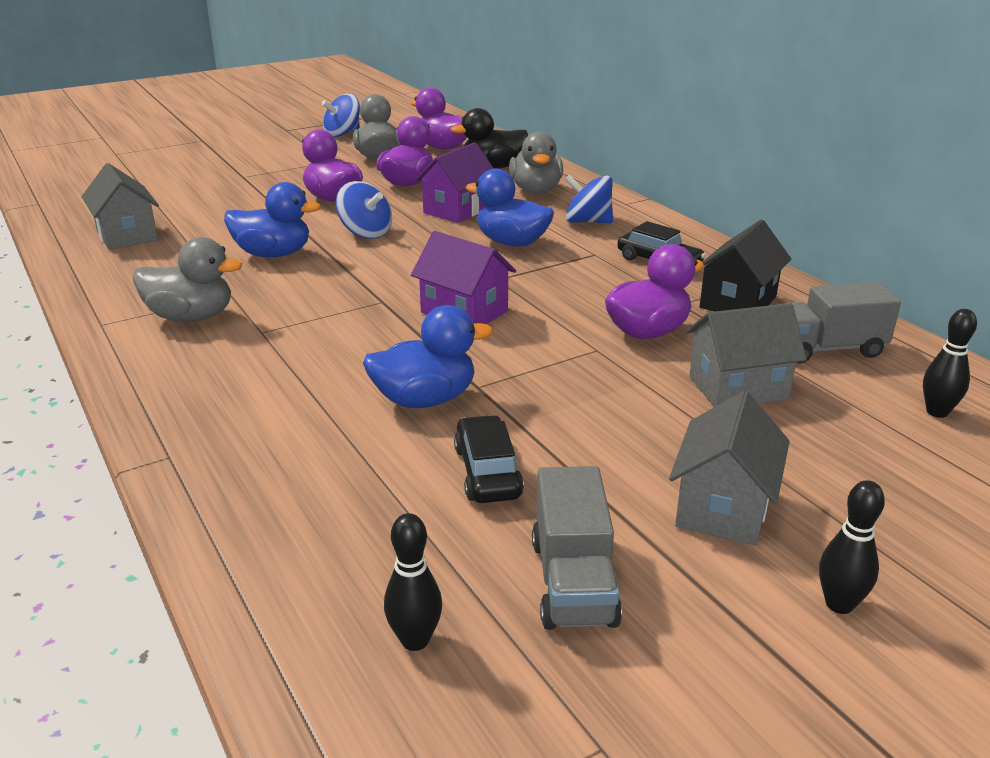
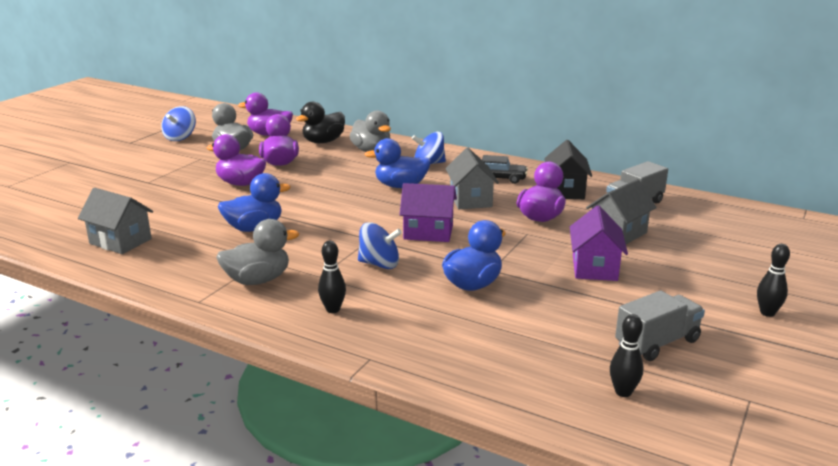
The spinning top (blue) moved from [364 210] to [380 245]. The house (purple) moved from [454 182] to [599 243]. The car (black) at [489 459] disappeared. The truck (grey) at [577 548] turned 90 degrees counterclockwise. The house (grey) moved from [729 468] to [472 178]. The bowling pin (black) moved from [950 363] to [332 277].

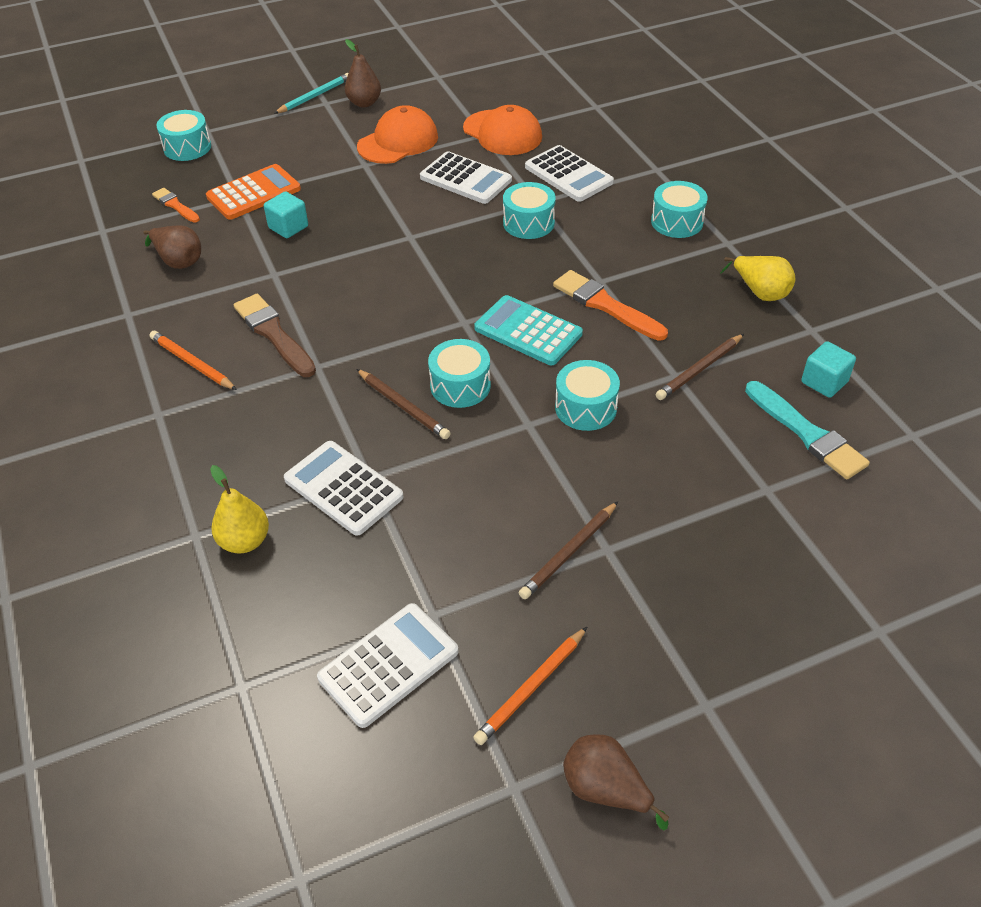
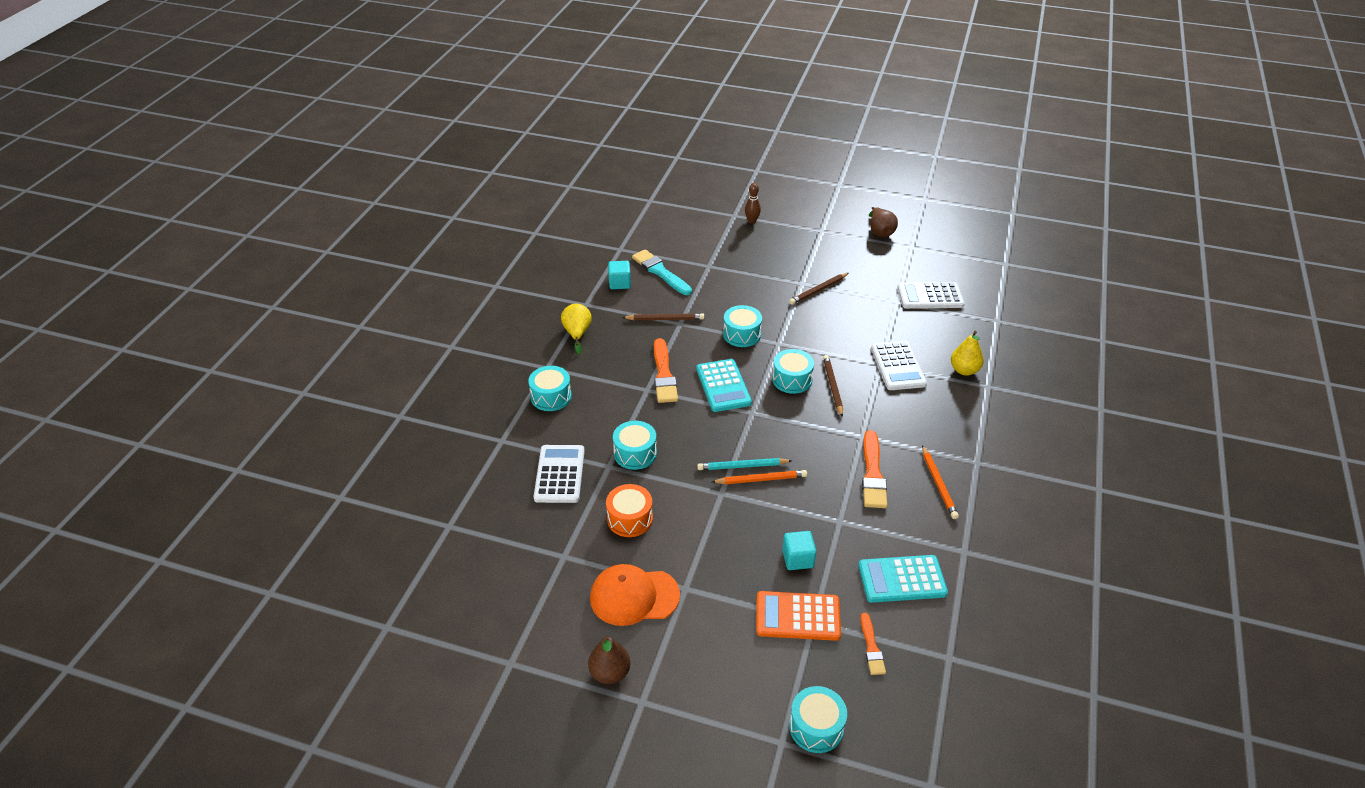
The pear (brown) at [172 247] was replaced by the calculator (turquoise) at [903 579]. The brush (brown) at [275 335] became the brush (orange) at [874 469]. The pencil (turquoise) moved from [311 93] to [744 464]. The calculator (white) at [466 177] was replaced by the drum (orange) at [629 510]. The cap (orange) at [502 130] disappeared. The pencil (orange) moved from [530 686] to [759 477]. The pencil (brown) at [568 550] turned 150 degrees clockwise. The brush (turquoise) at [807 430] turned 45 degrees counterclockwise. The bowling pin (brown) at [753 203] appeared.

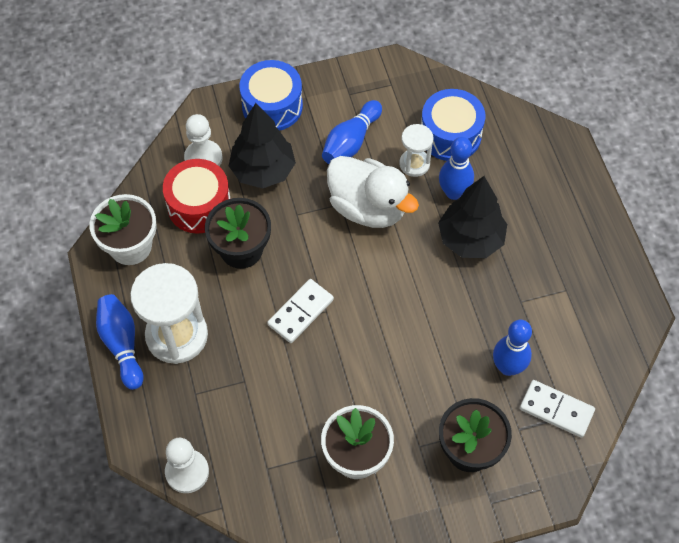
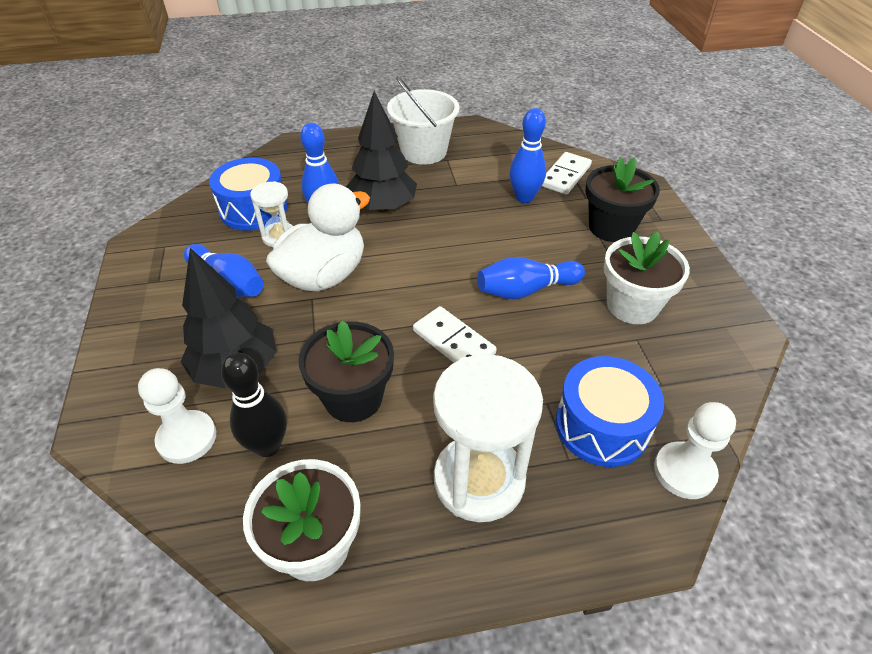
The bowling pin (blue) moved from [120 342] to [531 278]. The drum (red) at [197 196] was replaced by the bowling pin (black) at [254 405]. The drum (blue) moved from [271 95] to [610 411]. The bucket (white) at [423 120] appeared.

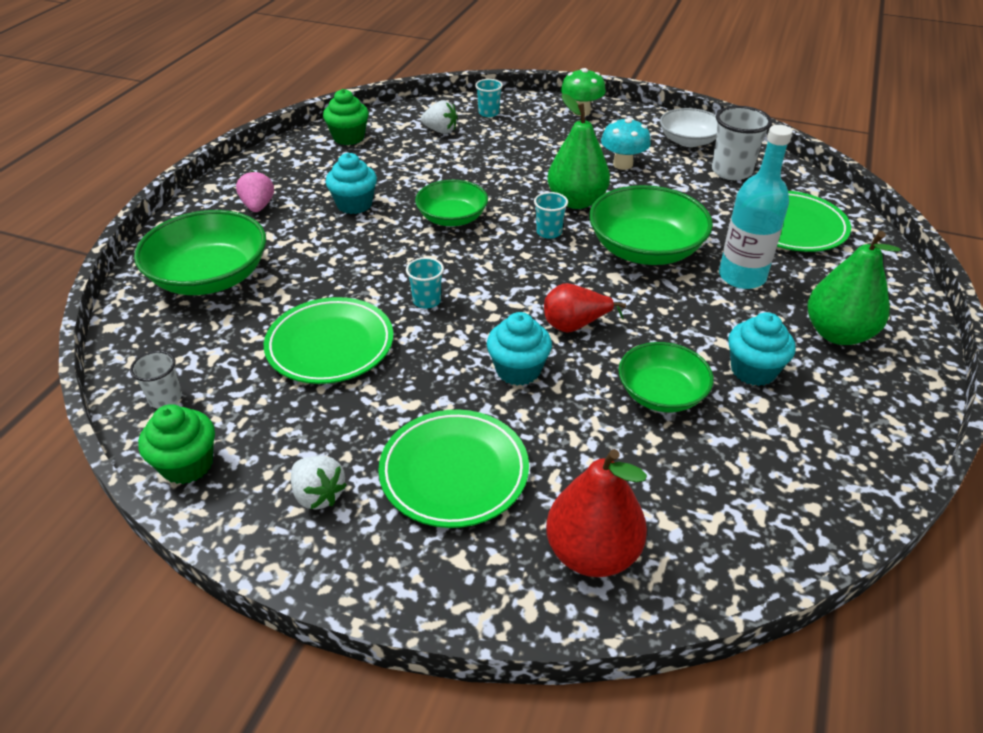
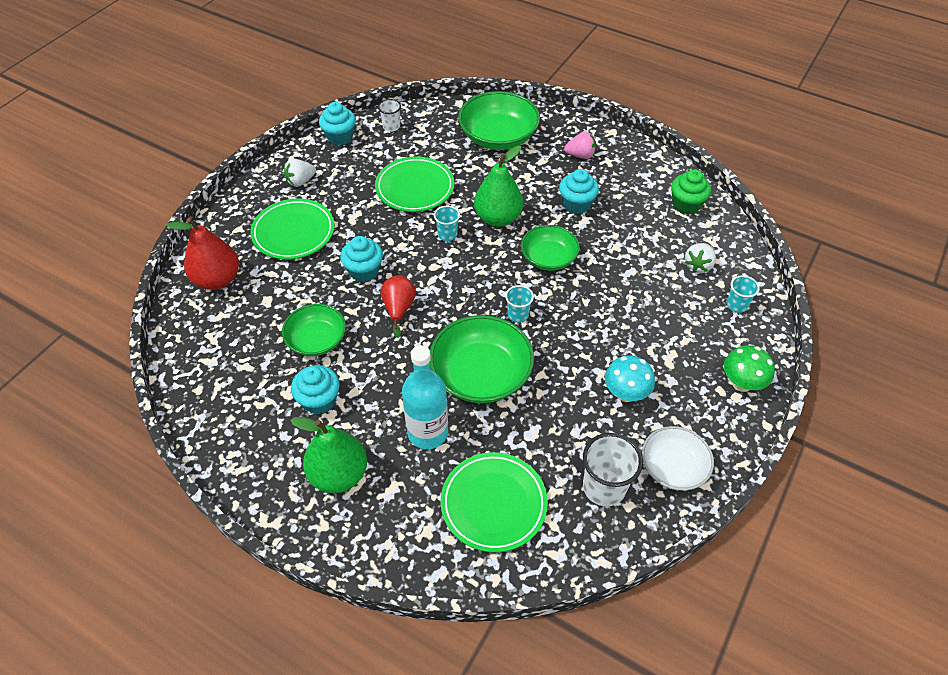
The cupcake (green) at [176 444] became the cupcake (turquoise) at [337 123]. The pear (green) moved from [578 151] to [498 186].

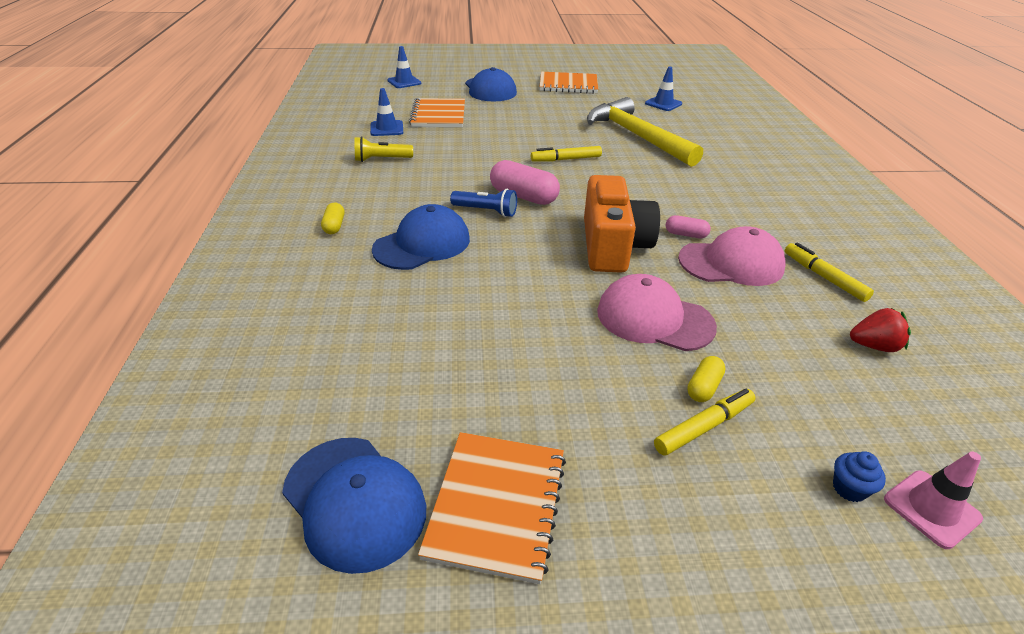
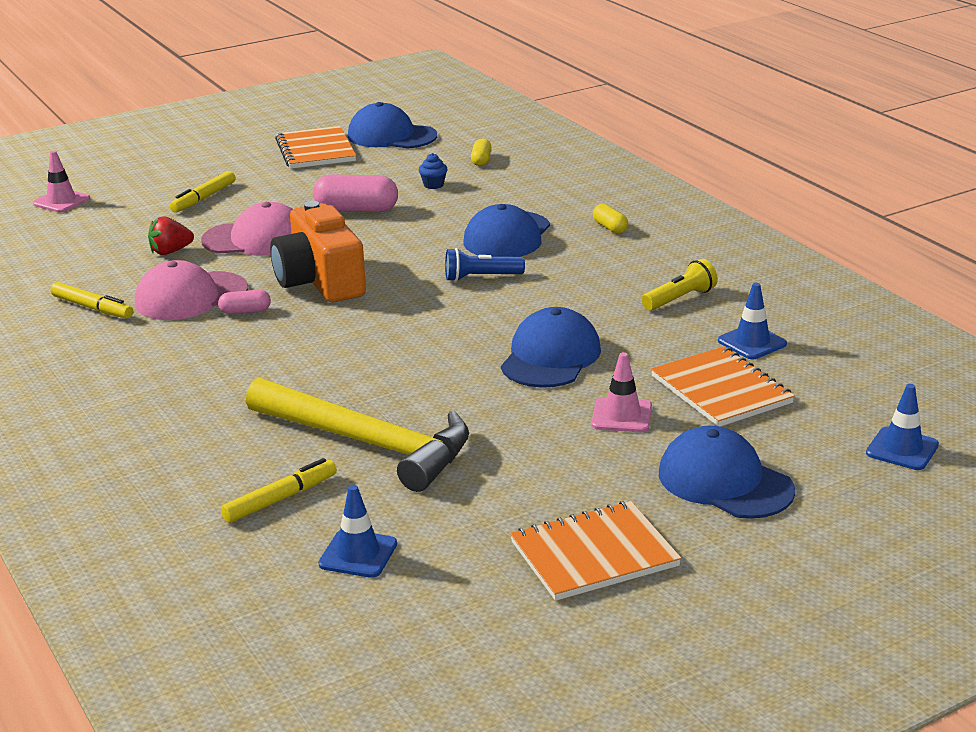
The capsule (pink) moved from [525 182] to [355 193]. The marker (yellow) moved from [566 154] to [279 490]. The capsule (yellow) moved from [706 379] to [481 152]. The cupcake (blue) moved from [859 476] to [433 171]. The strawberry (red) moved from [880 330] to [171 235]. The cap (blue) at [551 347] appeared. The traffic cone (pink) at [622 392] appeared.

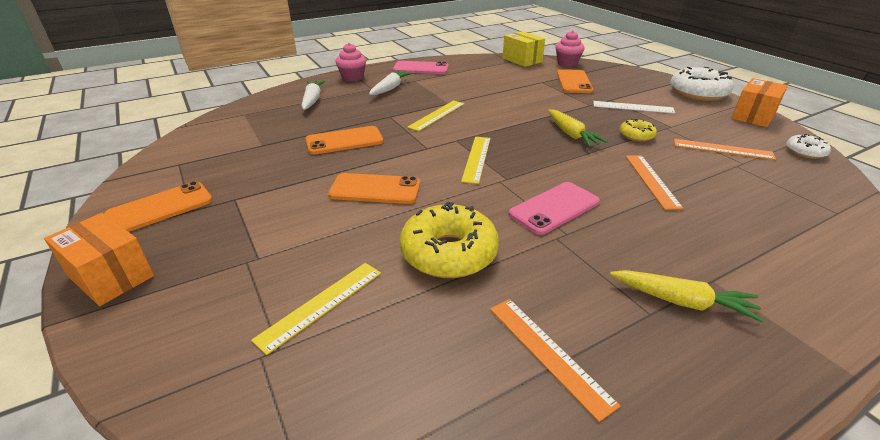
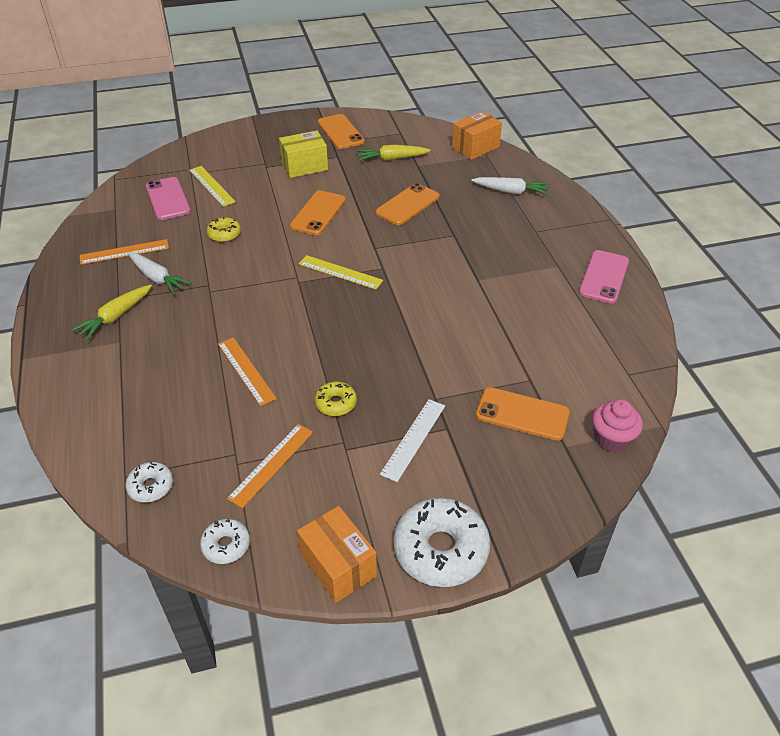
The box (orange) moved from [99 259] to [477 135]. The phone (orange) at [344 140] turned 45 degrees clockwise. The cupcake (pink) at [350 62] disappeared. The carrot (white) moved from [391 82] to [160 273]. The donut (yellow) at [449 239] changed to 0.51 times the size. The ruler (yellow) at [436 115] disappeared. The box (yellow) moved from [524 49] to [303 154]. The phone (pink) moved from [554 208] to [168 198]. The carrot (yellow) moved from [578 128] to [394 153]. The ruler (orange) at [654 182] turned 45 degrees clockwise. The donut (white) at [149 482] appeared.

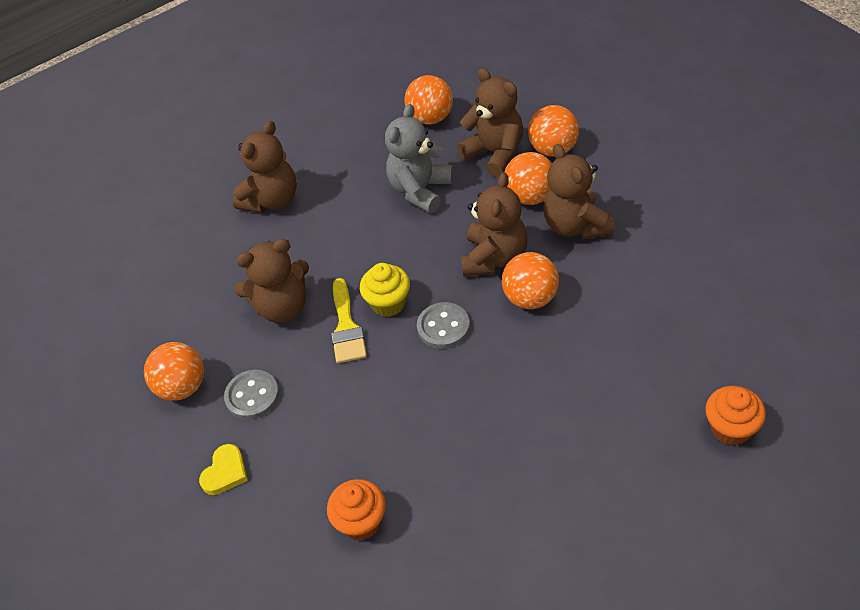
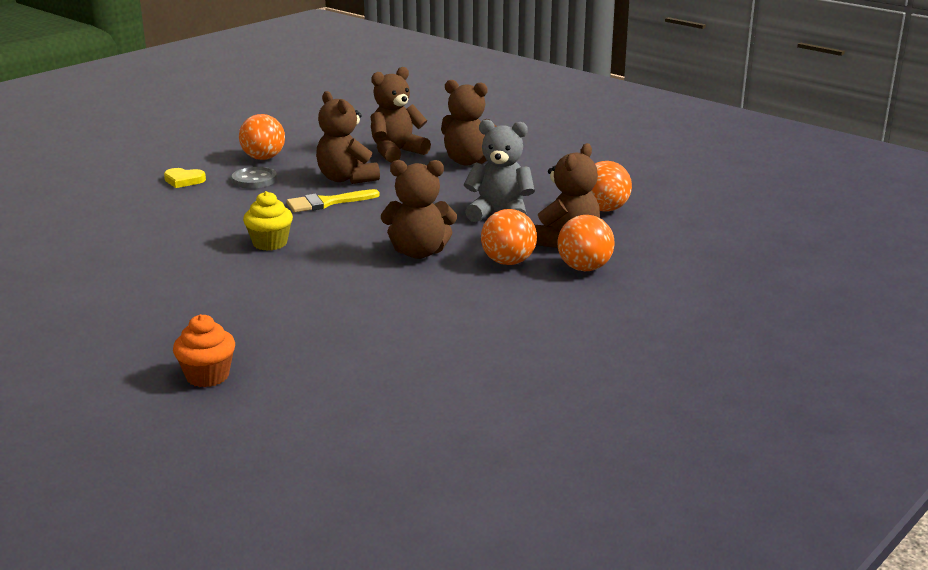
The cupcake (orange) at [356 509] disappeared. The cupcake (yellow) moved from [385 290] to [268 221]. The button (grey) at [443 325] disappeared. The ball (orange) at [530 280] disappeared. The teddy bear (brown) moved from [579 192] to [400 115].

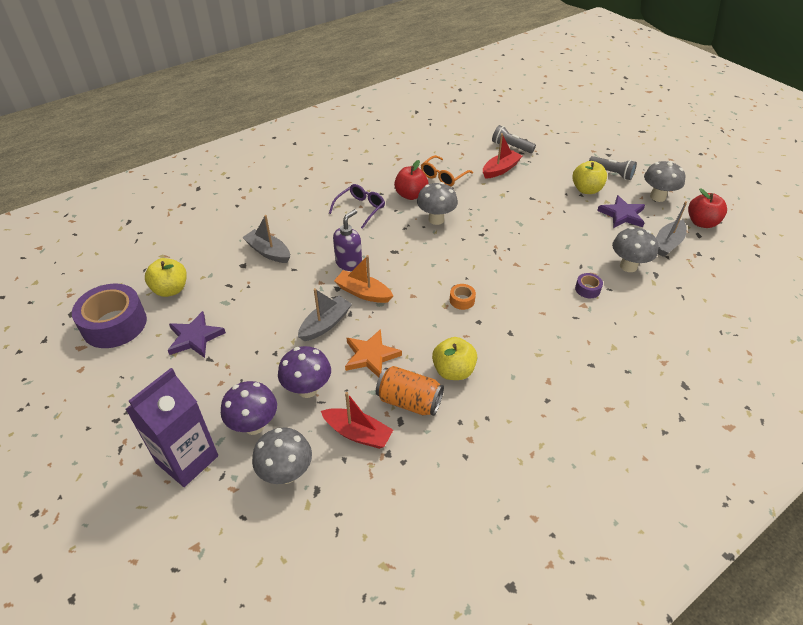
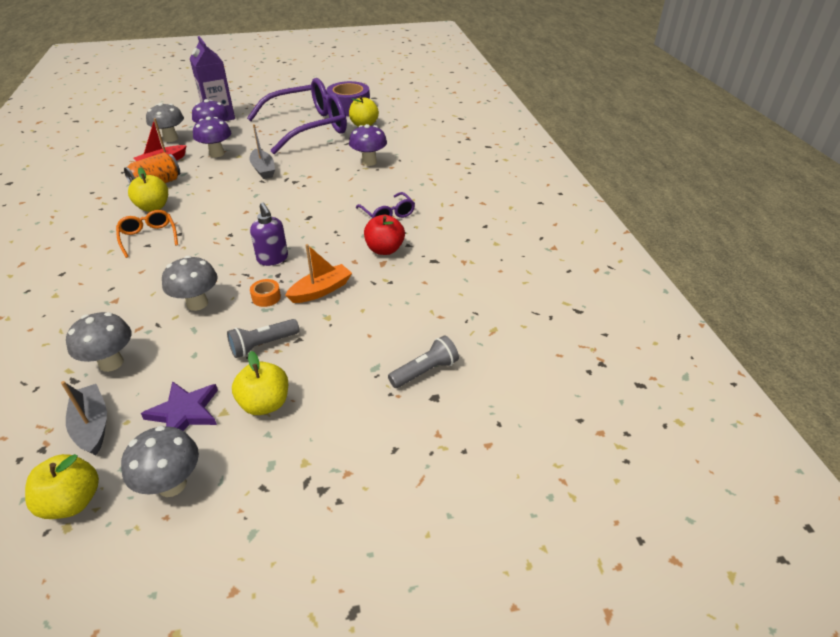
The star (purple) at [197 334] was replaced by the glasses (purple) at [297 116]. The boat (grey) at [266 239] was replaced by the mushroom (purple) at [368 145]. The soap dispenser (purple) moved from [347 240] to [269 234]. The boat (orange) moved from [363 279] to [318 273]. The star (orange) at [373 353] disappeared. The mushroom (grey) moved from [437 203] to [190 283]. The glasses (orange) moved from [447 171] to [147 234]. The tape (orange) moved from [463 297] to [265 293]. The boat (red) at [502 156] disappeared. The tape (purple) at [589 285] disappeared. The flashlight (grey) moved from [613 168] to [263 338]. The apple (red) at [707 208] became the apple (yellow) at [62 486].

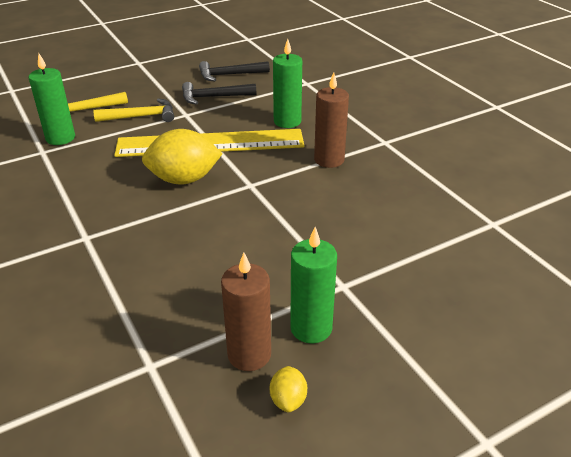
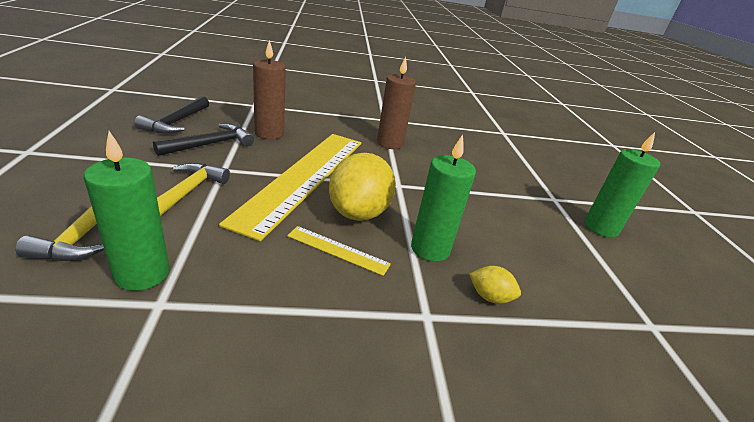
The hammer (black) at [219 93] turned 150 degrees counterclockwise. The candle (brown) moved from [246 311] to [269 89]. The lemon (yellow) moved from [288 389] to [495 285]. The candle (green) moved from [287 83] to [443 198]. The ruler (yellow) at [339 251] appeared.

